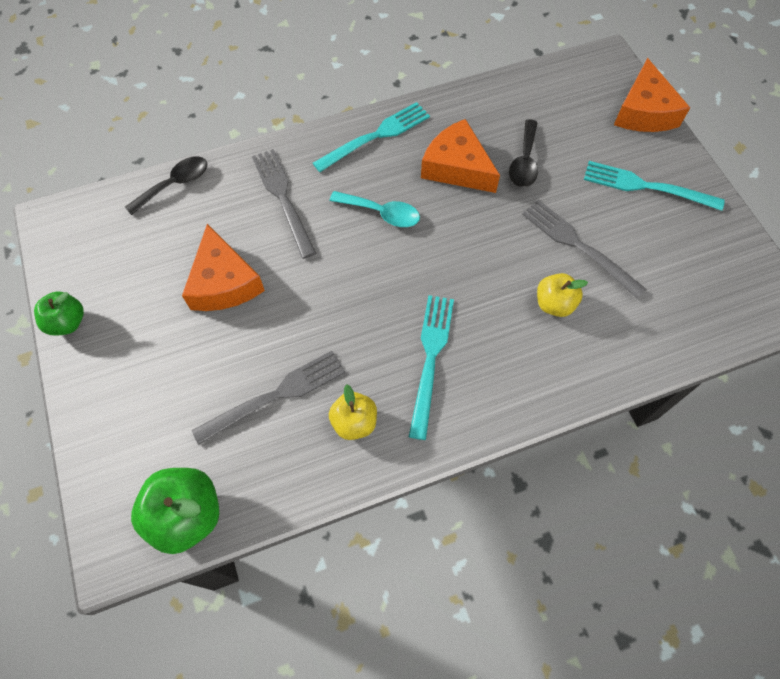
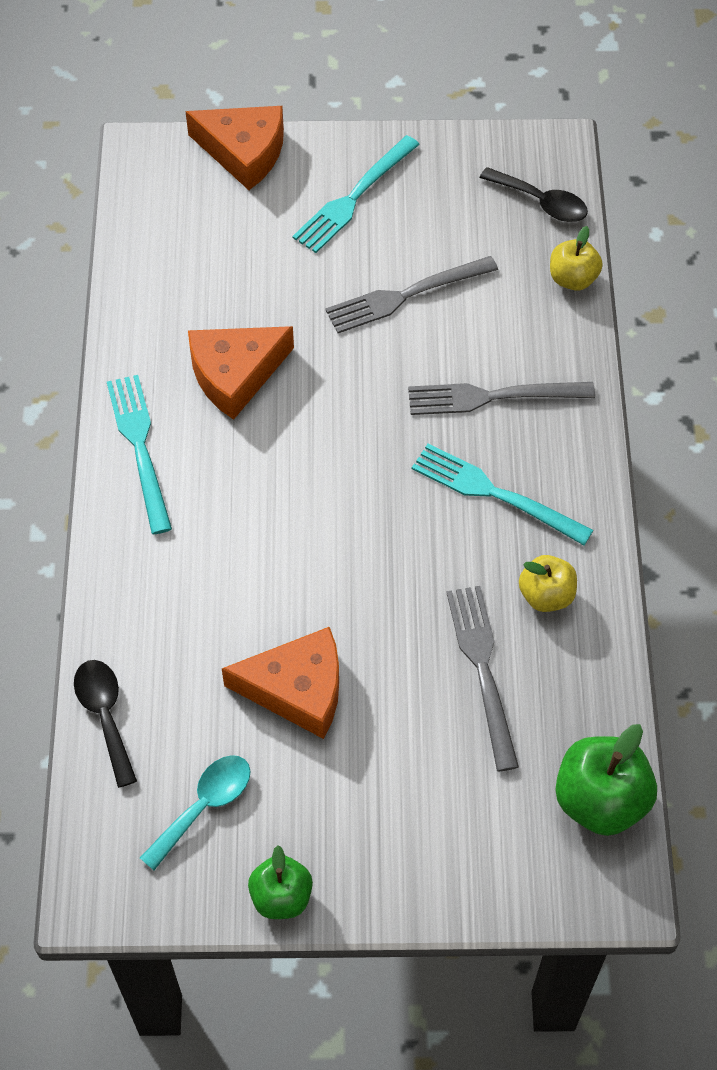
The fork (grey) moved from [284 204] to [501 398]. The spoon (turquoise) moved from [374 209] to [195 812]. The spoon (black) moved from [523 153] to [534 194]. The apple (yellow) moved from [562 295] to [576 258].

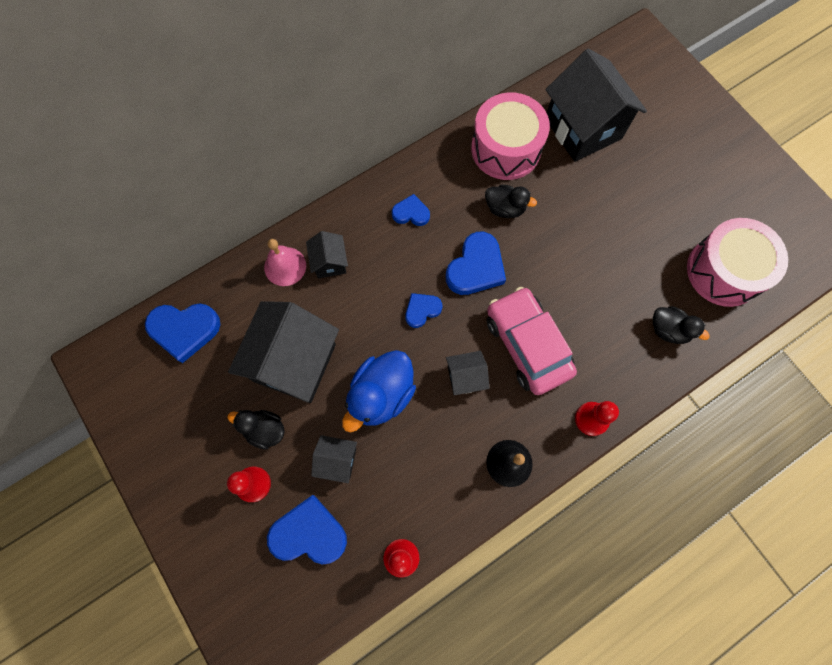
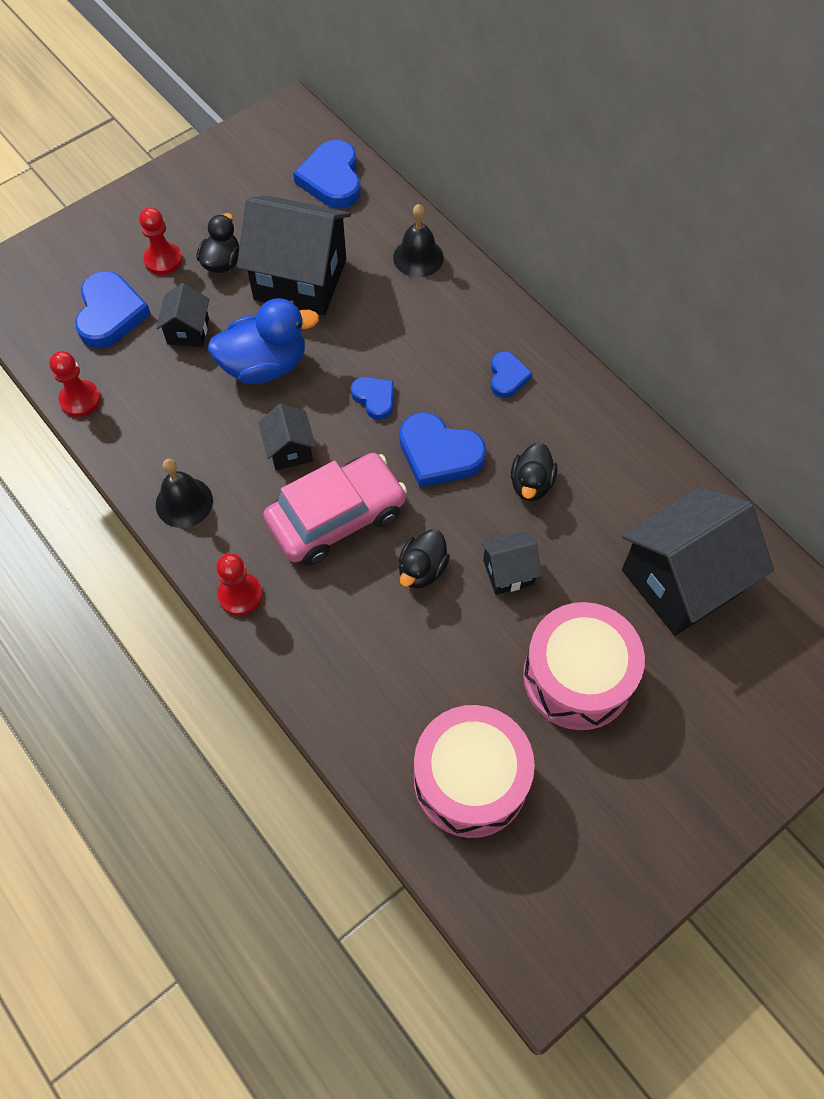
The bell (pink) at [285 262] became the bell (black) at [418 240]. The house (black) moved from [327 255] to [511 563]. The duck (blue) at [379 391] turned 135 degrees clockwise. The drum (pink) moved from [510 136] to [584 666]. The duck (black) moved from [681 325] to [424 559].

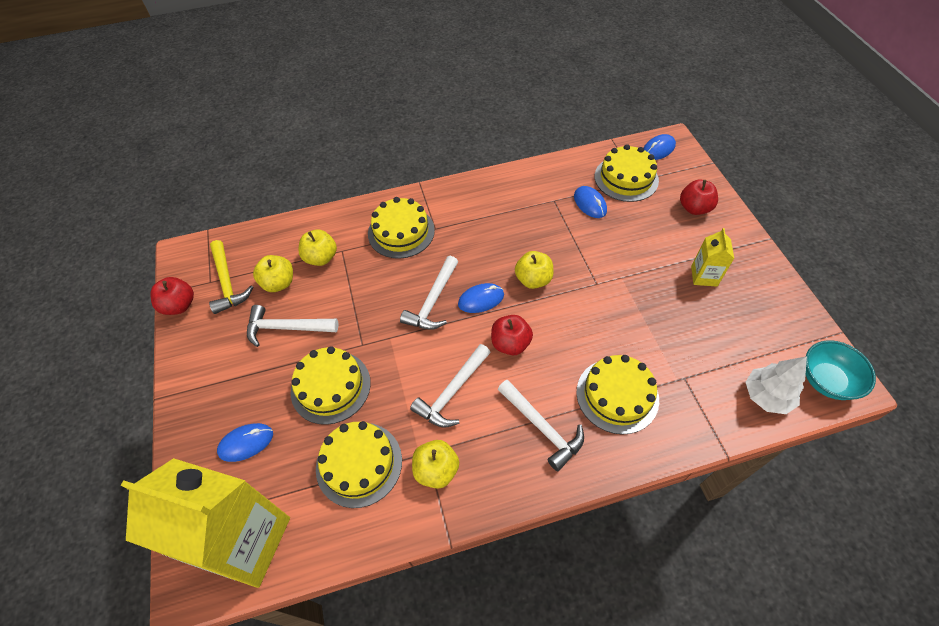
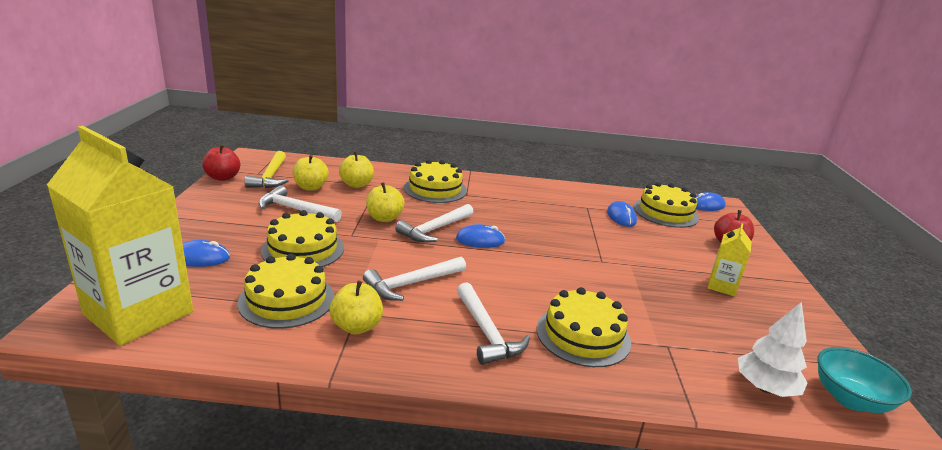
The apple (red) at [512 335] disappeared. The apple (yellow) moved from [534 270] to [385 202].

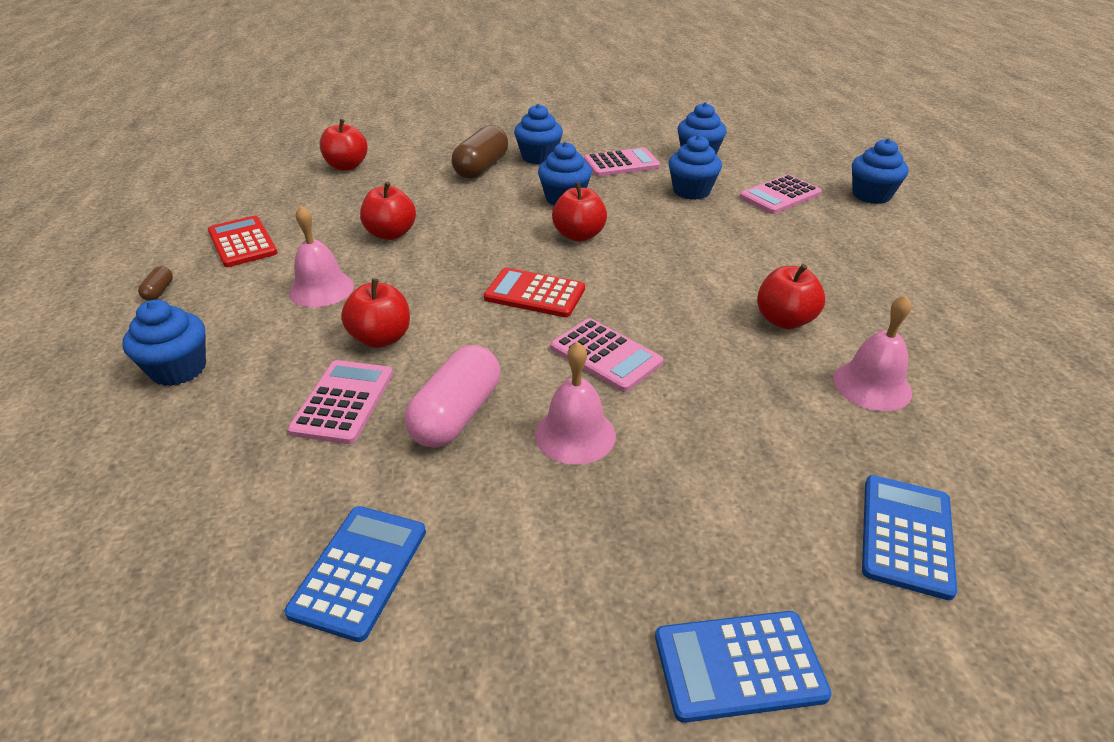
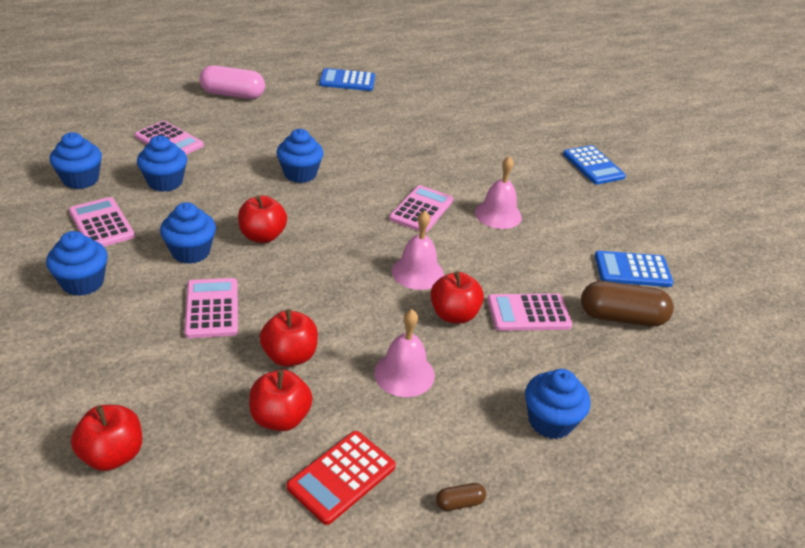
The capsule (pink) moved from [452 396] to [232 82]. The capsule (brown) moved from [480 152] to [627 304]. The calculator (red) at [534 292] disappeared. The apple (red) moved from [791 296] to [281 400]. The bell (pink) moved from [872 353] to [418 250]. The cupcake (blue) moved from [880 171] to [300 156]. The calculator (blue) moved from [909 537] to [347 79]. The calculator (pink) at [211 308] appeared.

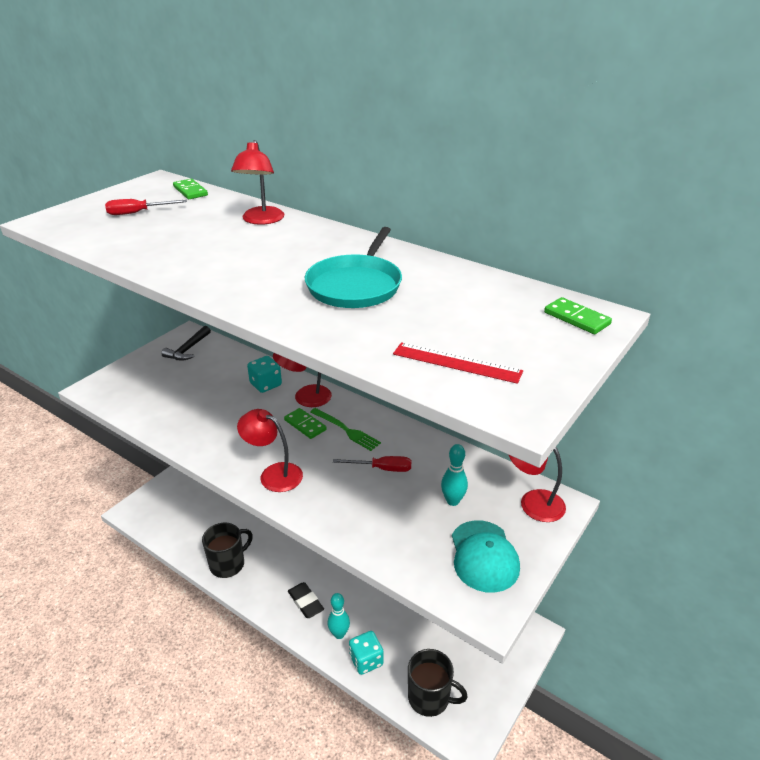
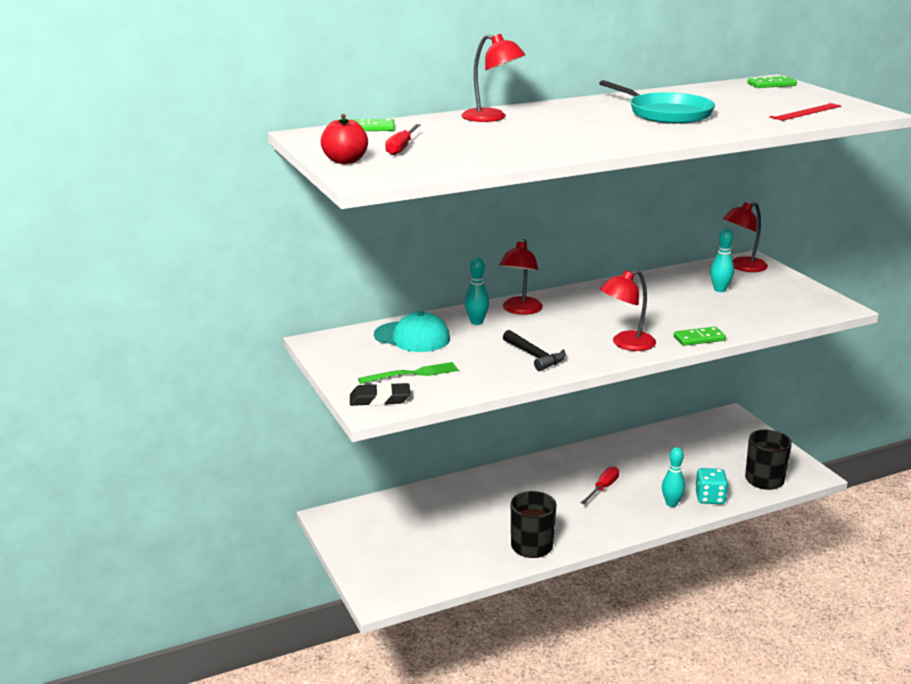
The hammer (black) moved from [186 343] to [534 350]. The dice (turquoise) at [264 374] was replaced by the bowling pin (turquoise) at [477 291]. The domino (green) moved from [305 423] to [700 336]. The eraser (black) moved from [306 600] to [380 394]. The fork (green) moved from [345 429] to [408 373]. The screwdriver (red) moved from [372 464] to [599 485]. The cap (turquoise) moved from [486 556] to [412 332]. The apple (red) at [344 139] appeared.

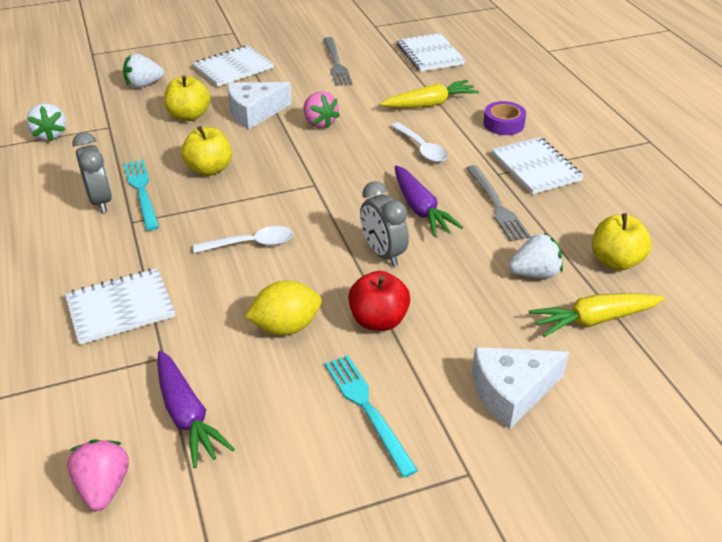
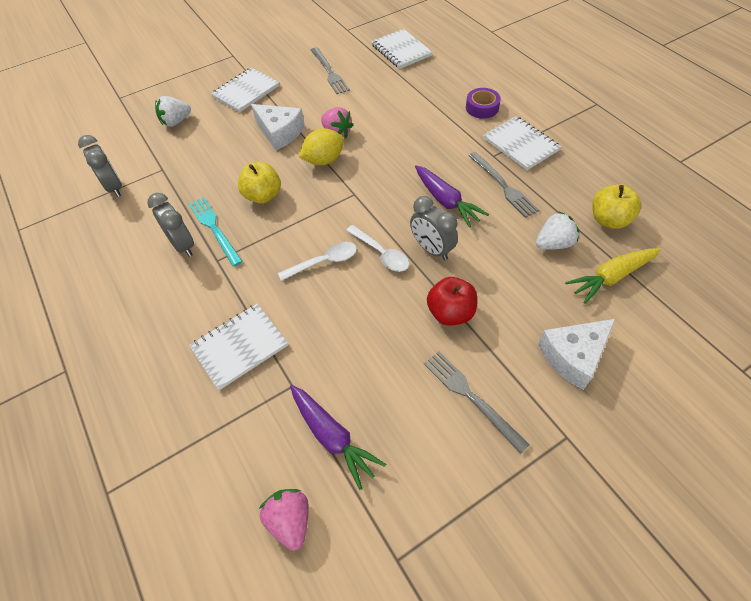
The strawberry (white) at [46 122] was replaced by the clock (grey) at [100 166]. The apple (yellow) at [187 98] disappeared. The cheese (white) at [260 105] turned 105 degrees counterclockwise. The lemon (yellow) moved from [283 308] to [321 147]. The fork (turquoise) at [371 416] became the fork (grey) at [477 402]. The carrot (yellow) at [429 94] disappeared. The spoon (white) moved from [419 142] to [377 248].

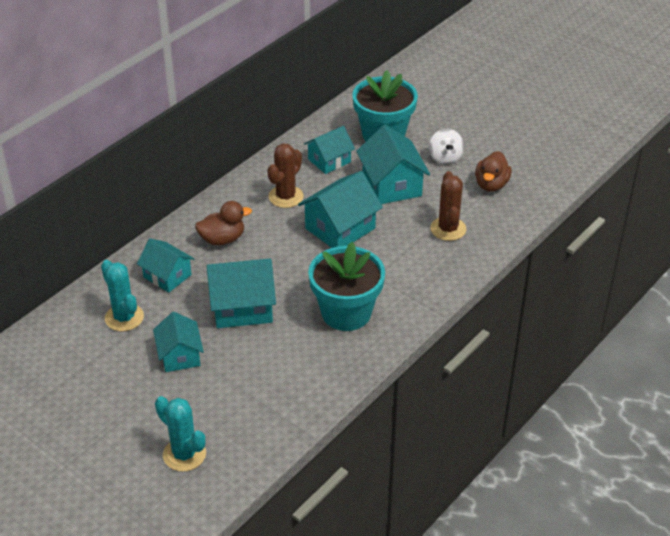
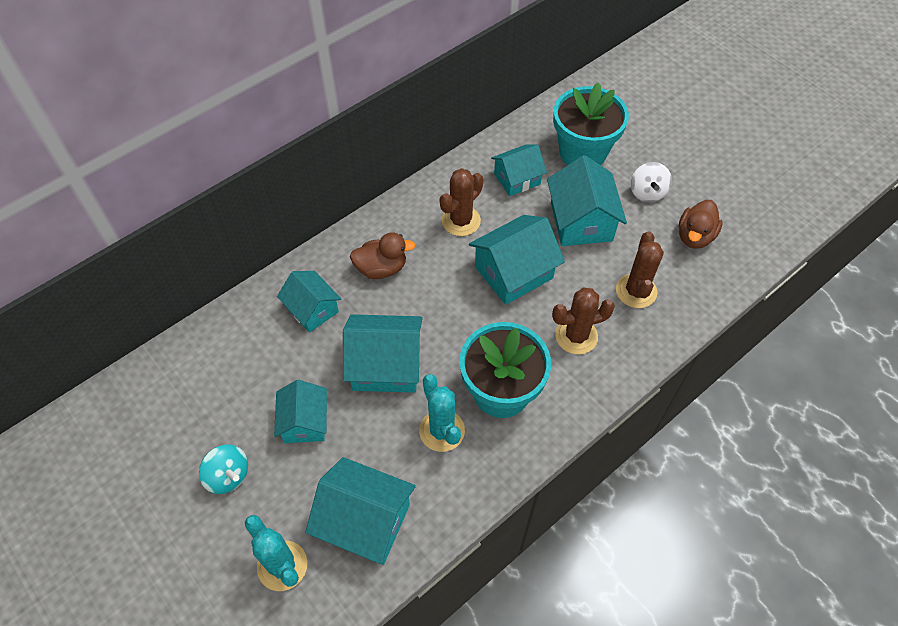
The cactus (turquoise) moved from [122 295] to [442 413]. The spinning top (turquoise) at [223 469] appeared. The house (turquoise) at [360 511] appeared. The cactus (brown) at [583 321] appeared.

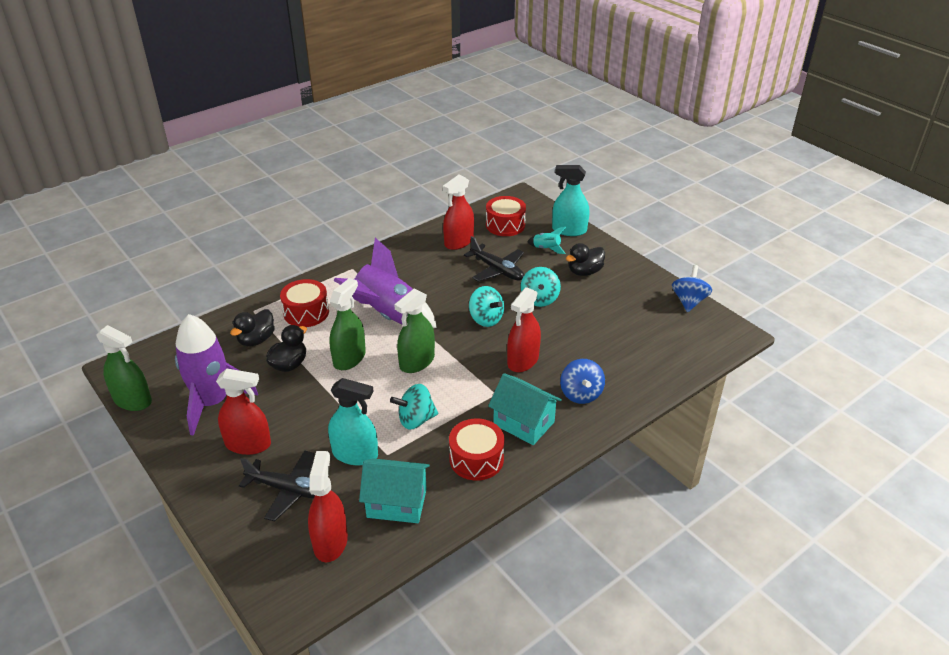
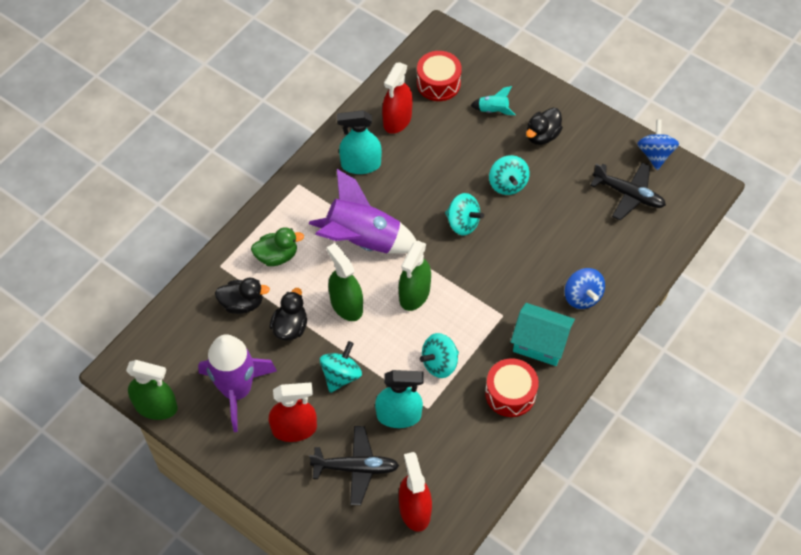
The duck (black) at [252 328] turned 105 degrees counterclockwise. The drum (red) at [304 303] was replaced by the duck (green) at [277 246]. The spray bottle (green) at [347 324] turned 45 degrees counterclockwise. The house (turquoise) at [394 490] disappeared. The plane (black) moved from [494 259] to [628 191]. The spray bottle (red) at [524 329] disappeared. The spray bottle (turquoise) moved from [571 200] to [359 142]. The spinning top (turquoise) at [341 367] appeared.

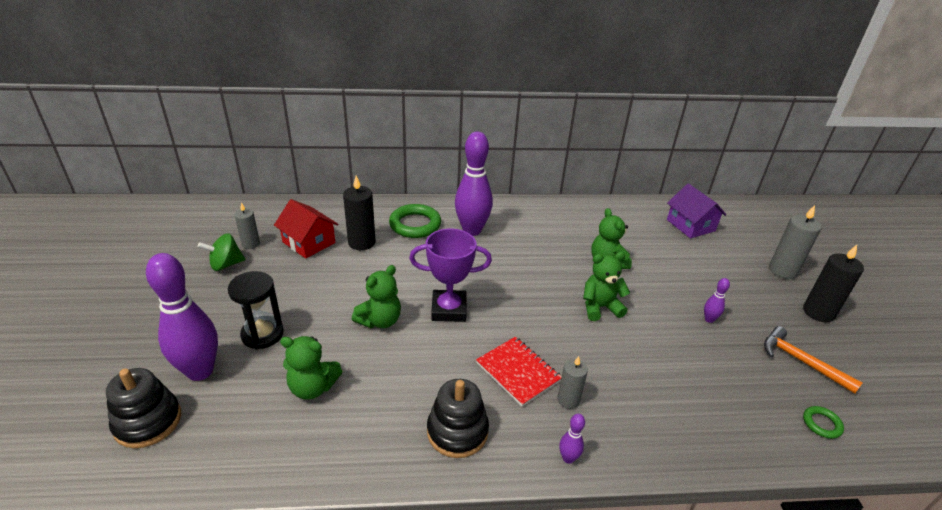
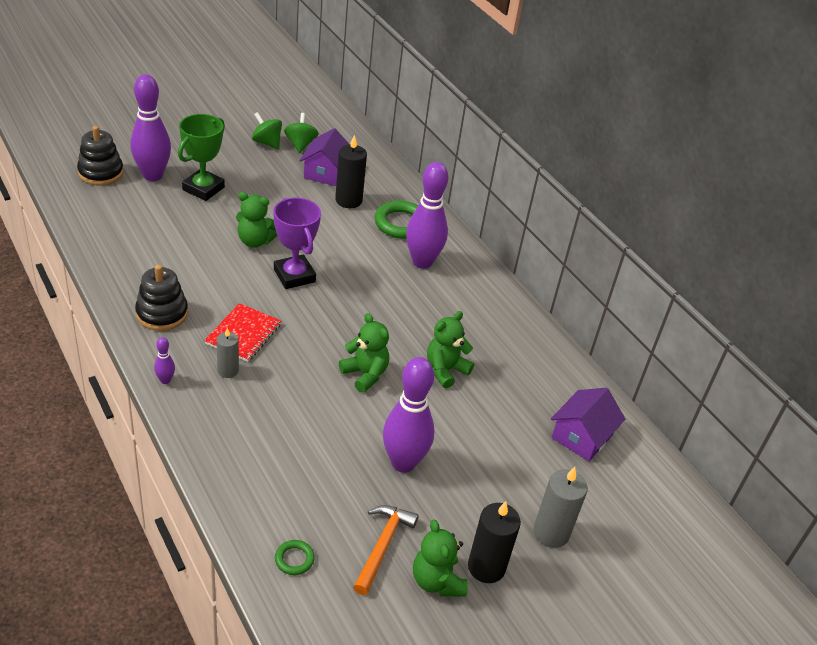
The hourglass (black) at [256 310] was replaced by the trophy (green) at [201 157]. The candle (grey) at [247 225] was replaced by the spinning top (green) at [301 133]. The house (red) at [306 228] became the house (purple) at [325 157]. The teddy bear (green) moved from [311 368] to [440 558]. The bowling pin (purple) at [717 300] changed to 2.37 times the size.

